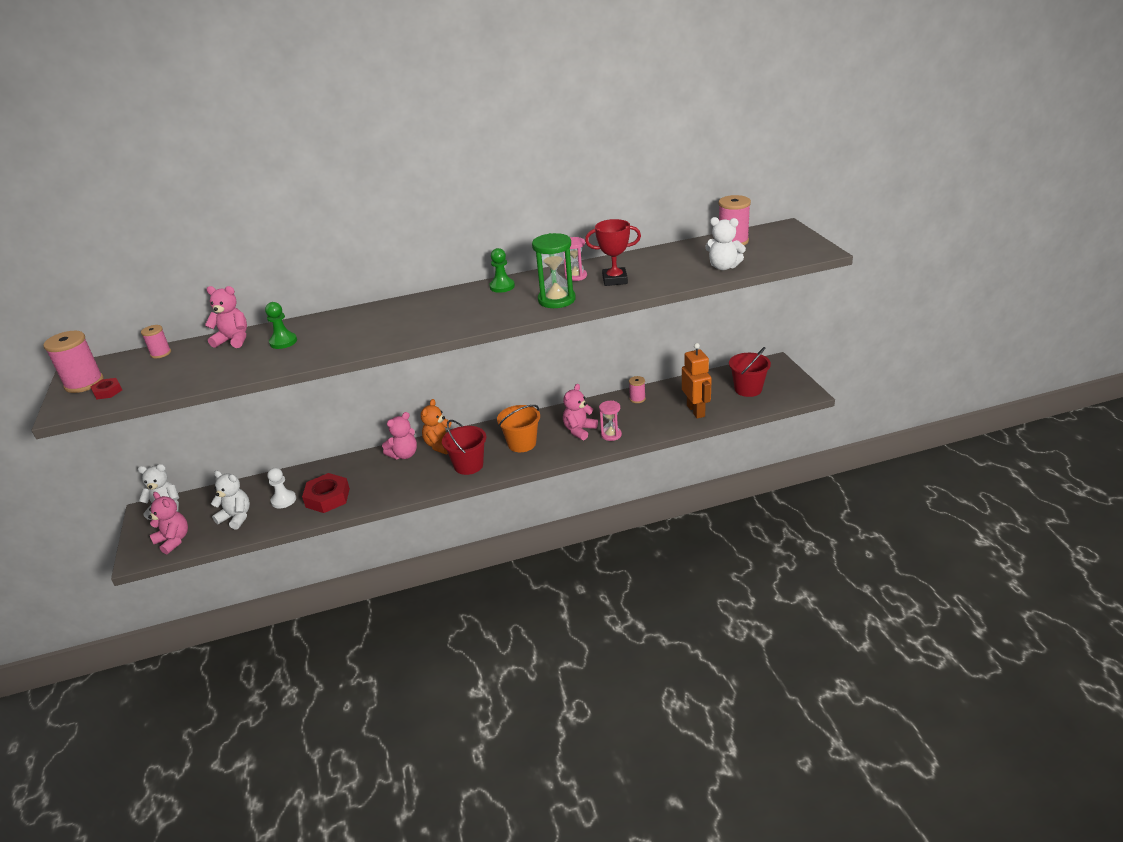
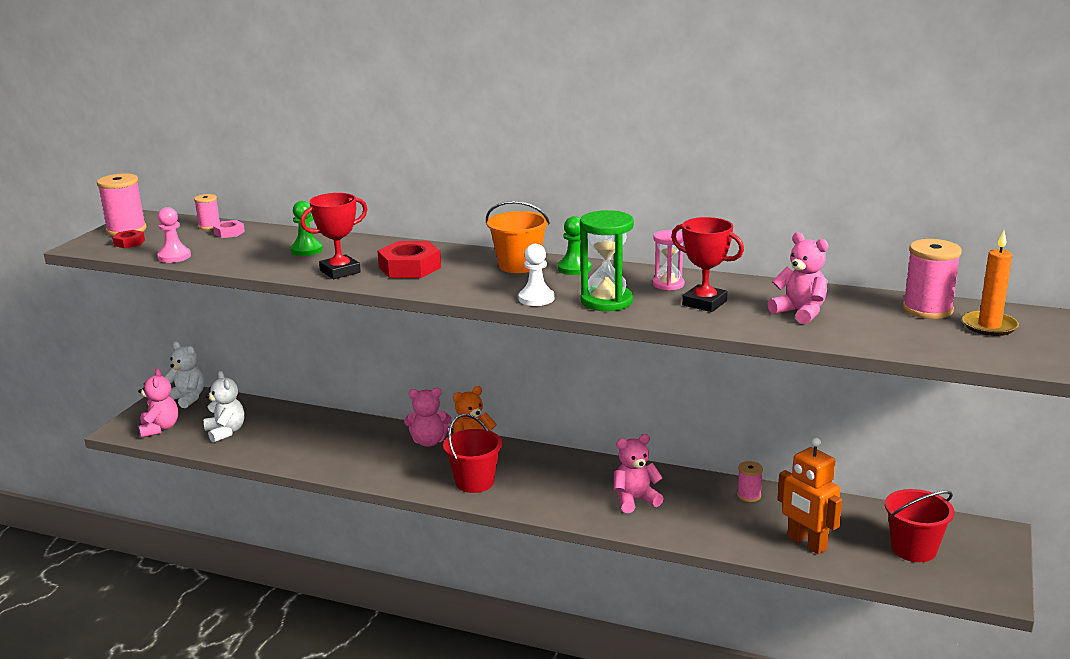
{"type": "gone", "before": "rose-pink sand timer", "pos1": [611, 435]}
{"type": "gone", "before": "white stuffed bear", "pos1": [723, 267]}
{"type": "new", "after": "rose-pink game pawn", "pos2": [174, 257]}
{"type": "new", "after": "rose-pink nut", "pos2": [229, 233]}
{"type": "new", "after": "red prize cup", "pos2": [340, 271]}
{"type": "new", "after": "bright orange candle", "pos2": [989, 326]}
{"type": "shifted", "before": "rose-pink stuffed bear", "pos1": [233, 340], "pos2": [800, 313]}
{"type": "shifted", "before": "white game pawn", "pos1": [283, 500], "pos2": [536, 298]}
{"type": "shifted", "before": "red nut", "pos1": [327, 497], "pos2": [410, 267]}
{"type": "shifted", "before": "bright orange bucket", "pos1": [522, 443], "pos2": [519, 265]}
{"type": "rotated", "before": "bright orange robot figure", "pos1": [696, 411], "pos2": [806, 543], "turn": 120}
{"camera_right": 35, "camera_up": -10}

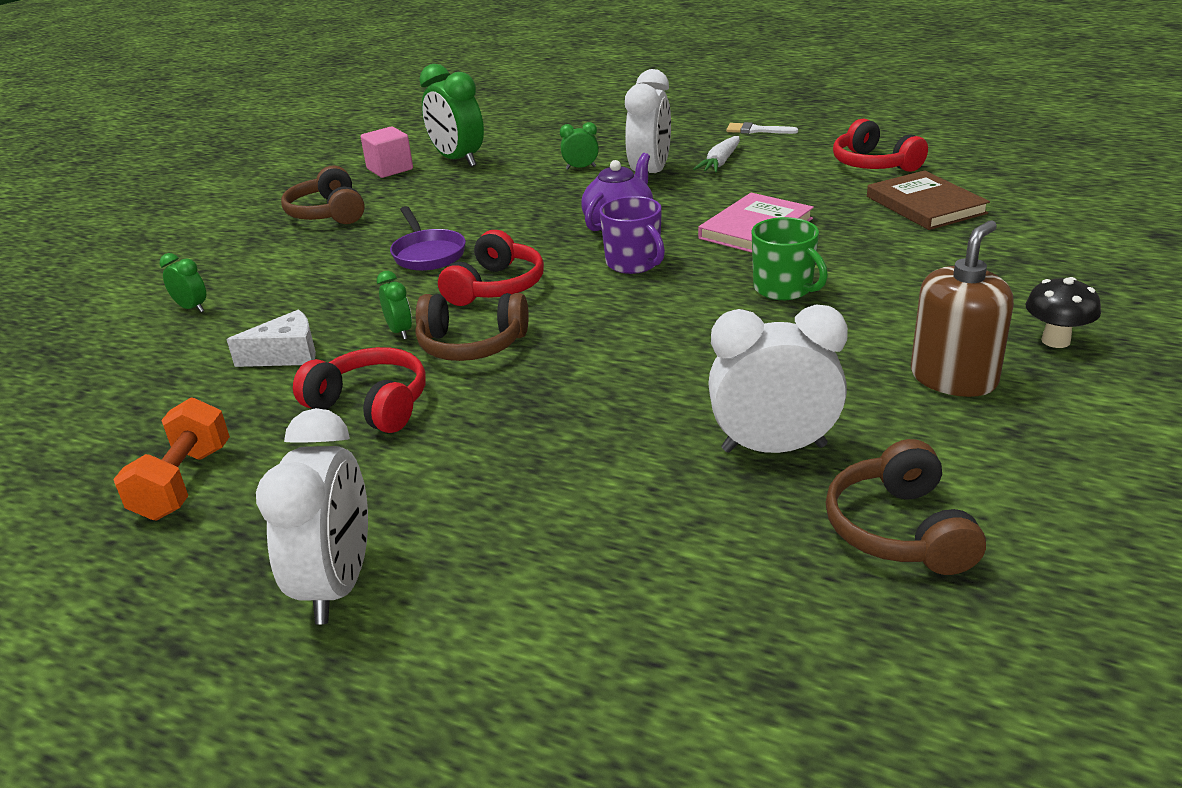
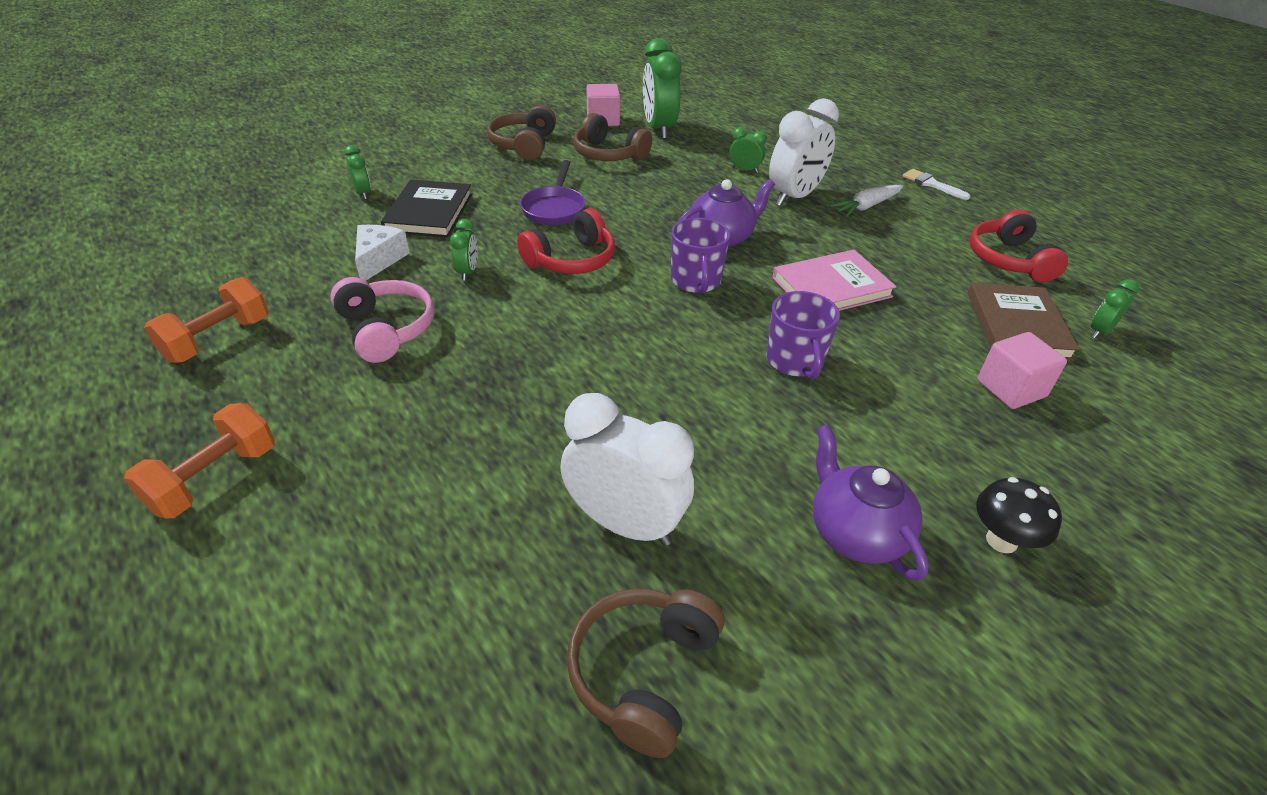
{"type": "new", "after": "jet-black hardcover", "pos2": [429, 212]}
{"type": "new", "after": "rose-pink block", "pos2": [1011, 388]}
{"type": "new", "after": "emerald clock", "pos2": [1099, 331]}
{"type": "shifted", "before": "dark brown over-ear headphones", "pos1": [471, 345], "pos2": [608, 154]}
{"type": "swapped", "before": "white clock", "after": "bright orange dumbbell", "pos1": [337, 585], "pos2": [214, 479]}
{"type": "swapped", "before": "dark brown pump bottle", "after": "violet teapot", "pos1": [953, 378], "pos2": [855, 532]}
{"type": "repainted", "before": "red over-ear headphones", "after": "rose-pink over-ear headphones", "pos1": [371, 405], "pos2": [386, 329]}
{"type": "repainted", "before": "emerald mug", "after": "violet mug", "pos1": [784, 289], "pos2": [795, 361]}
{"type": "rotated", "before": "white piece of cheese", "pos1": [287, 355], "pos2": [379, 260], "turn": -90}
{"camera_right": 25, "camera_up": 10}

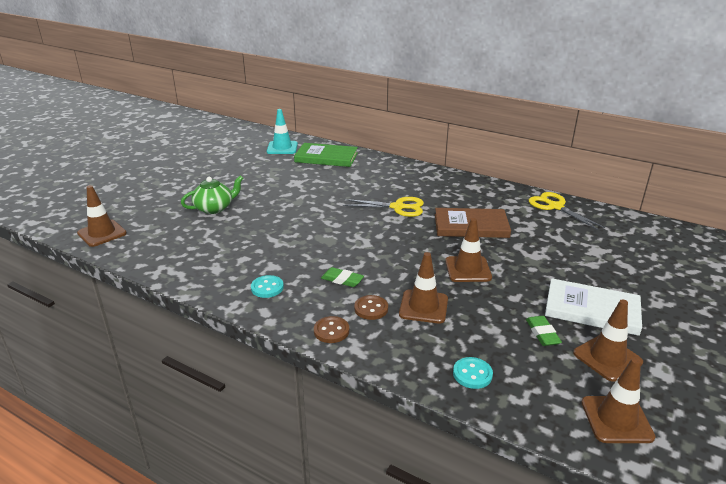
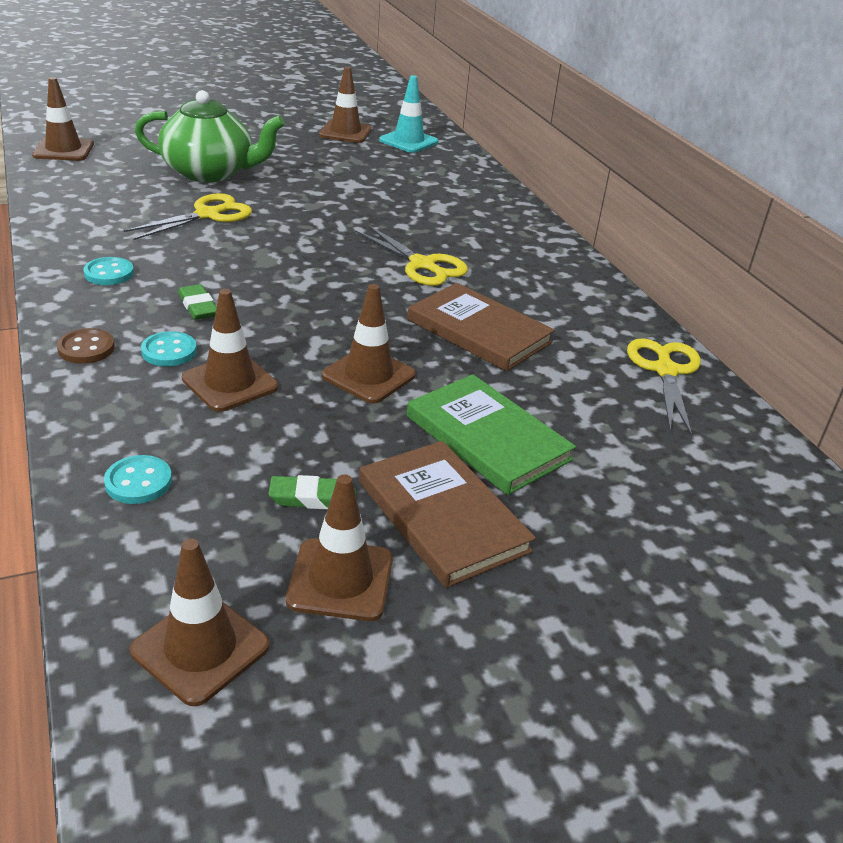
{"type": "new", "after": "golden shears", "pos2": [208, 215]}
{"type": "new", "after": "dark brown traffic cone", "pos2": [345, 132]}
{"type": "shifted", "before": "emerald hardcover", "pos1": [326, 157], "pos2": [487, 438]}
{"type": "repainted", "before": "dark brown sewing button", "after": "aqua sewing button", "pos1": [371, 309], "pos2": [169, 351]}
{"type": "repainted", "before": "white hardcover", "after": "dark brown hardcover", "pos1": [592, 310], "pos2": [442, 516]}
{"type": "rotated", "before": "emerald eraser", "pos1": [542, 333], "pos2": [313, 498], "turn": 60}
{"type": "scaled", "before": "emerald teapot", "pos1": [214, 208], "pos2": [210, 172], "scale": 1.57}
{"camera_right": 35, "camera_up": 5}

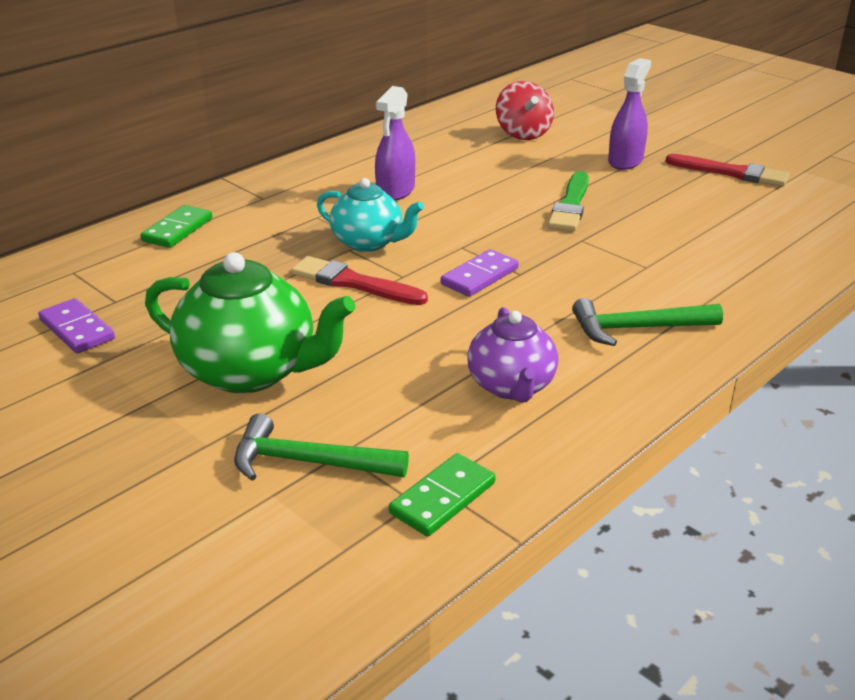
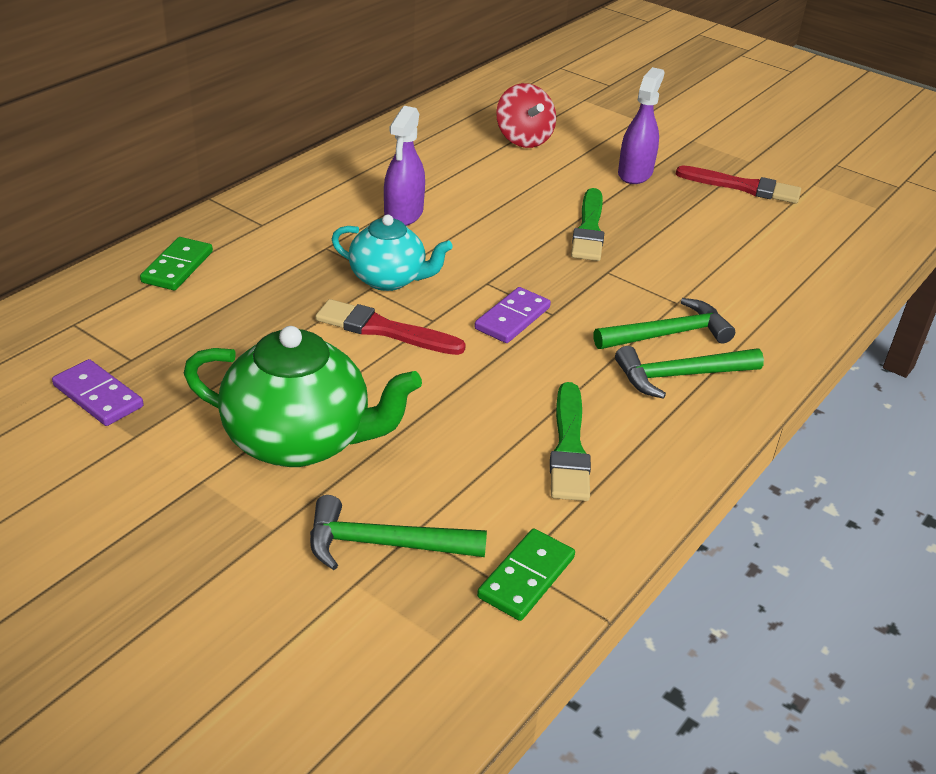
{"type": "new", "after": "emerald hammer", "pos2": [668, 334]}
{"type": "swapped", "before": "violet teapot", "after": "emerald brush", "pos1": [511, 386], "pos2": [569, 447]}
{"camera_right": -10, "camera_up": 5}

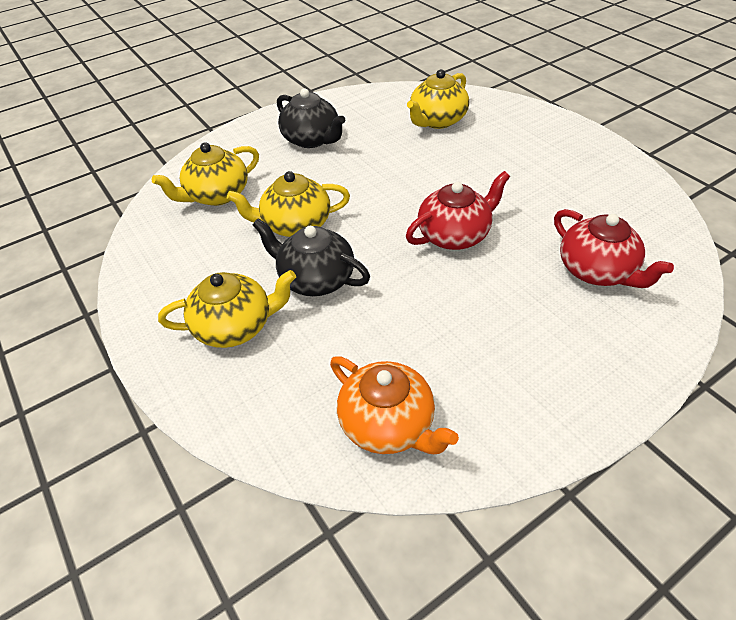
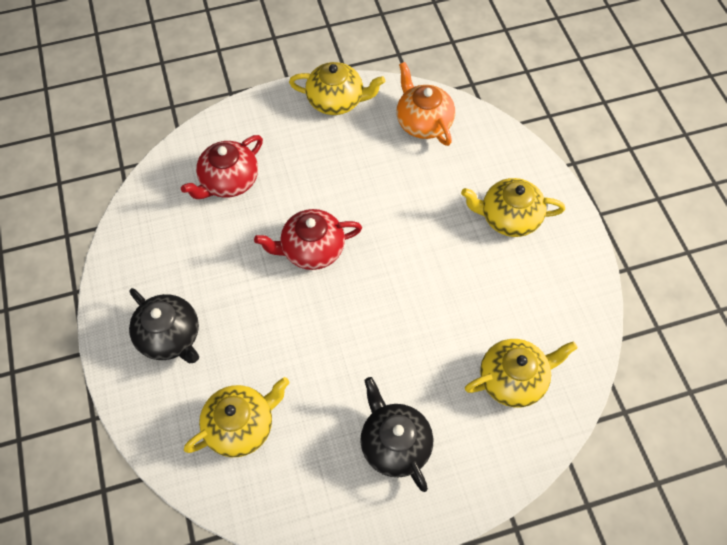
{"type": "shifted", "before": "golden teapot", "pos1": [295, 225], "pos2": [336, 101]}
{"type": "shifted", "before": "jet-black teapot", "pos1": [315, 279], "pos2": [170, 336]}
{"type": "rotated", "before": "red teapot", "pos1": [597, 271], "pos2": [228, 181], "turn": -120}
{"camera_right": -165, "camera_up": 15}

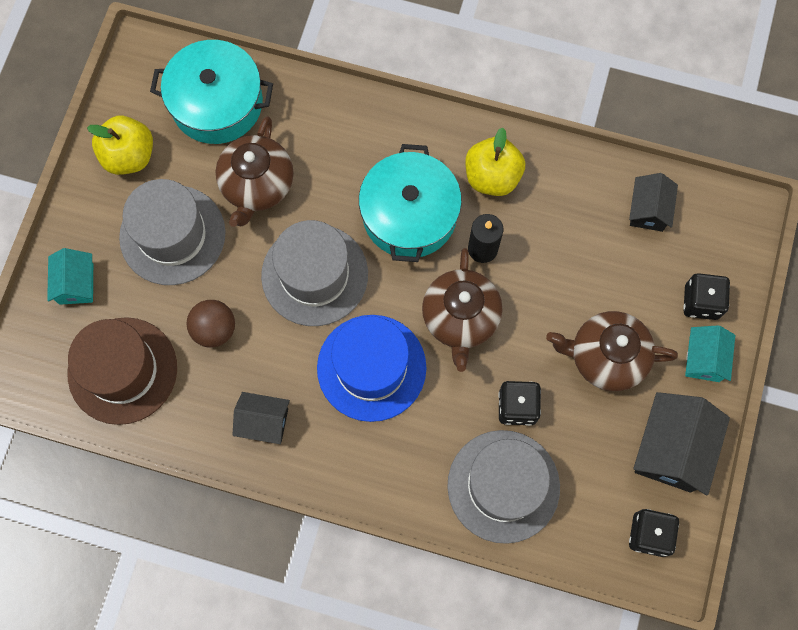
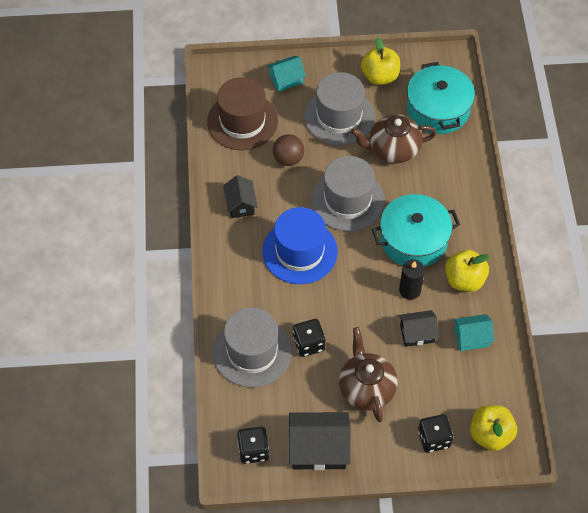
{"type": "gone", "before": "dark brown teapot", "pos1": [460, 318]}
{"type": "new", "after": "golden apple", "pos2": [490, 435]}
{"type": "shifted", "before": "jet-black cottage", "pos1": [648, 210], "pos2": [417, 334]}
{"type": "shifted", "before": "aqua cottage", "pos1": [704, 359], "pos2": [471, 337]}
{"camera_right": 70, "camera_up": -15}

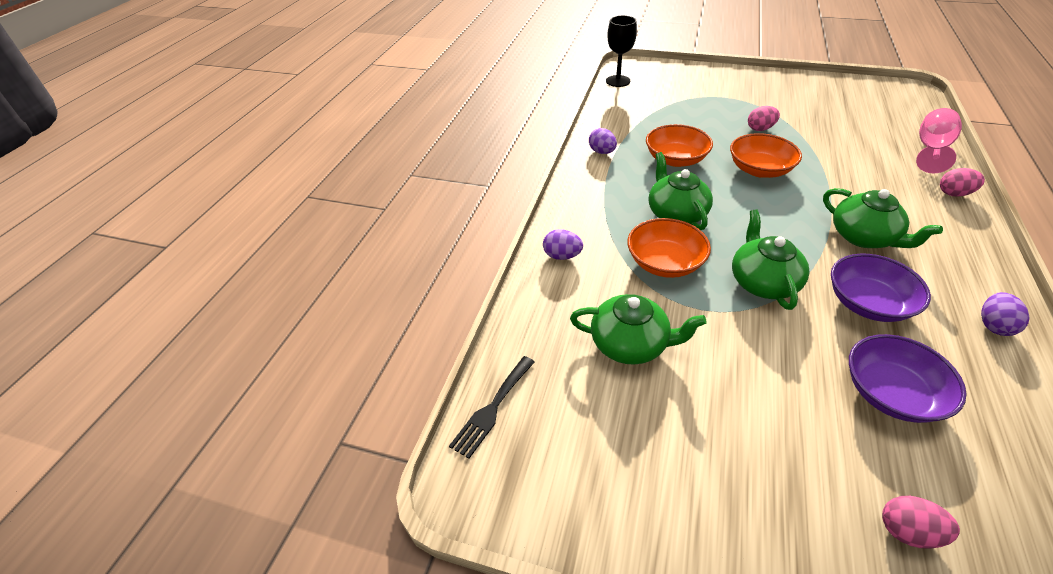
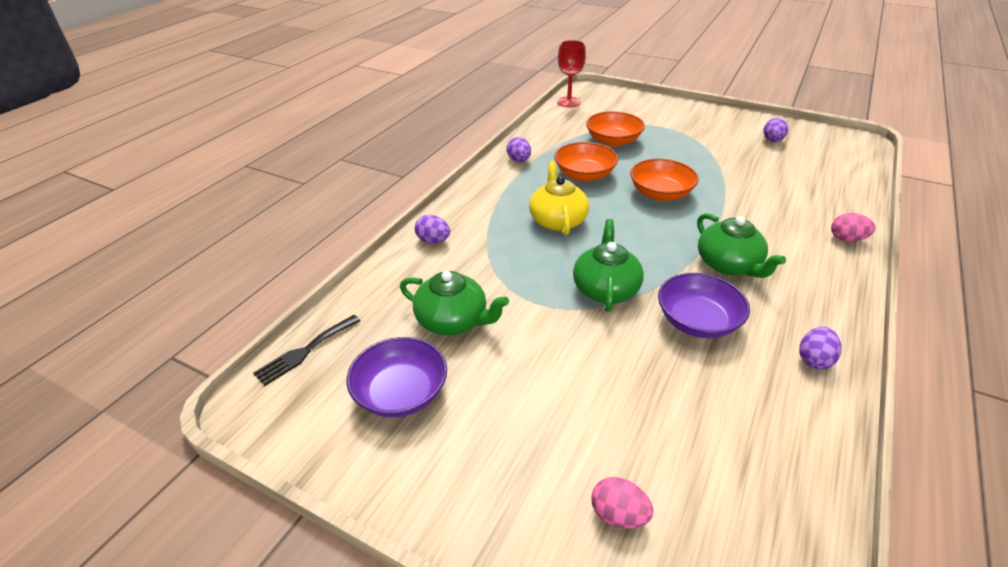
{"type": "gone", "before": "rose-pink egg shape", "pos1": [760, 129]}
{"type": "gone", "before": "rose-pink wine glass", "pos1": [931, 149]}
{"type": "new", "after": "violet egg shape", "pos2": [772, 140]}
{"type": "shifted", "before": "bright orange serving bowl", "pos1": [664, 263], "pos2": [613, 141]}
{"type": "shifted", "before": "violet serving bowl", "pos1": [891, 393], "pos2": [401, 393]}
{"type": "repainted", "before": "jet-black wine glass", "after": "red wine glass", "pos1": [618, 81], "pos2": [569, 102]}
{"type": "repainted", "before": "emerald teapot", "after": "golden teapot", "pos1": [676, 214], "pos2": [557, 220]}
{"camera_right": 10, "camera_up": -5}

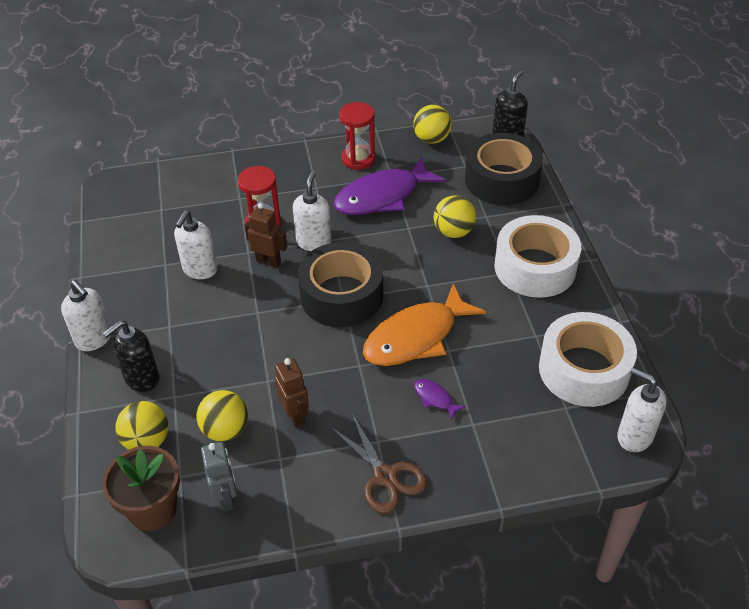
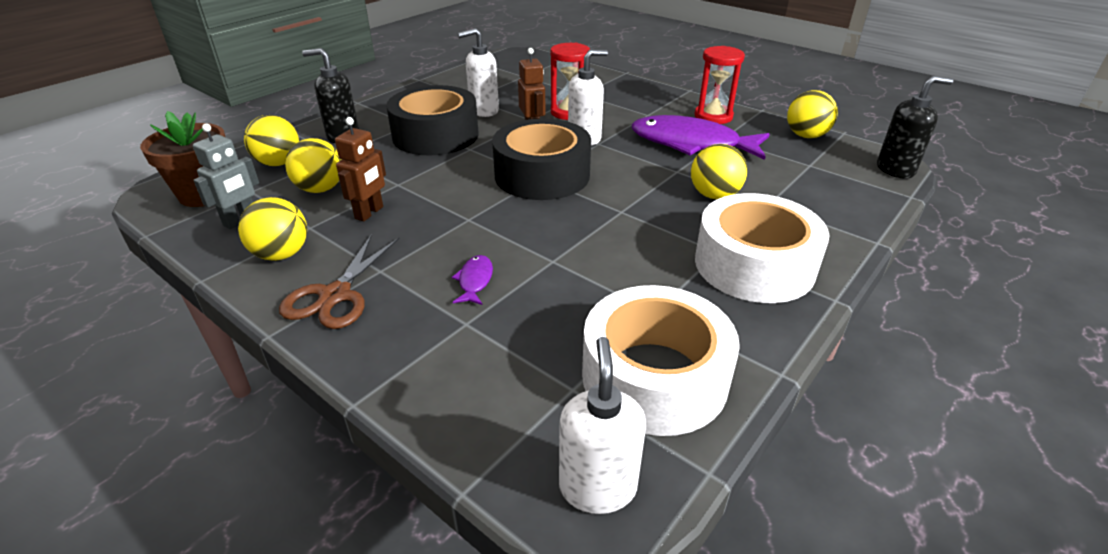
{"type": "gone", "before": "white pump bottle", "pos1": [94, 339]}
{"type": "gone", "before": "bright orange toy fish", "pos1": [416, 337]}
{"type": "new", "after": "golden play ball", "pos2": [281, 254]}
{"type": "shifted", "before": "jet-black roll of tape", "pos1": [501, 180], "pos2": [435, 135]}
{"camera_right": 50, "camera_up": -10}

